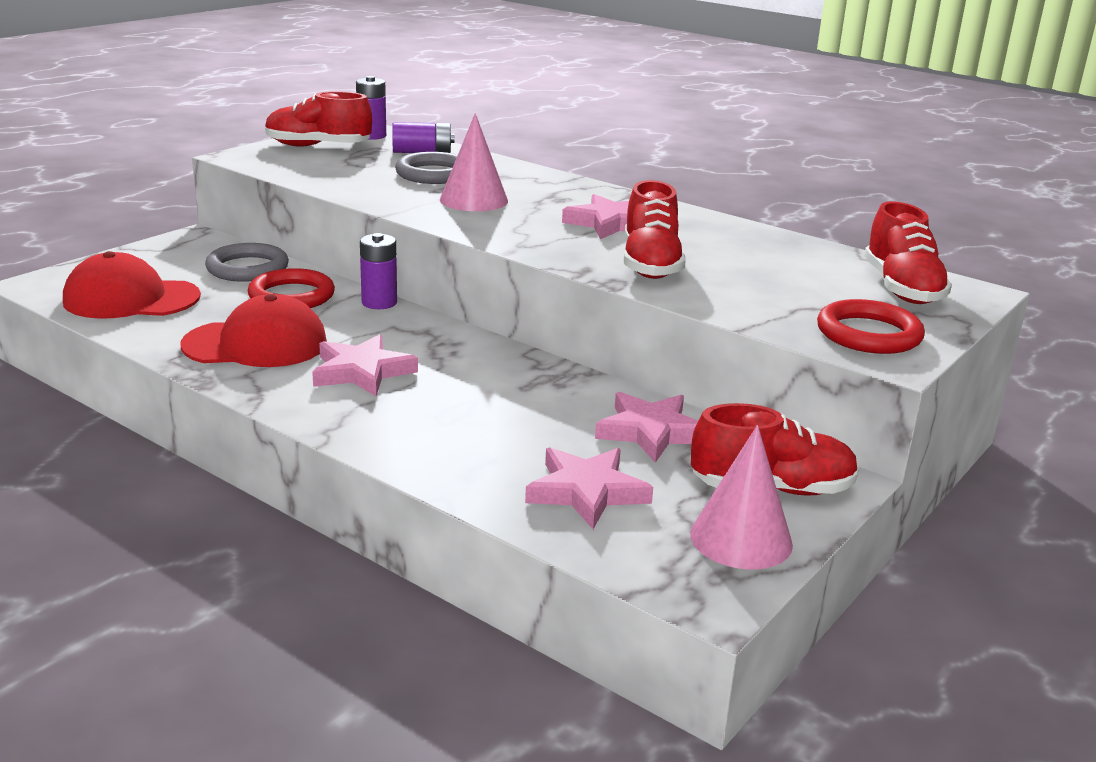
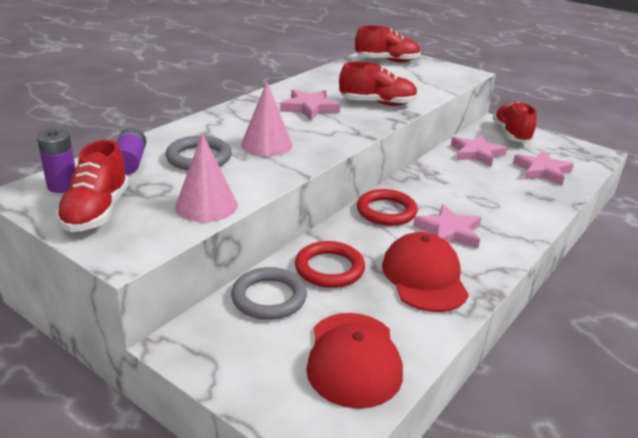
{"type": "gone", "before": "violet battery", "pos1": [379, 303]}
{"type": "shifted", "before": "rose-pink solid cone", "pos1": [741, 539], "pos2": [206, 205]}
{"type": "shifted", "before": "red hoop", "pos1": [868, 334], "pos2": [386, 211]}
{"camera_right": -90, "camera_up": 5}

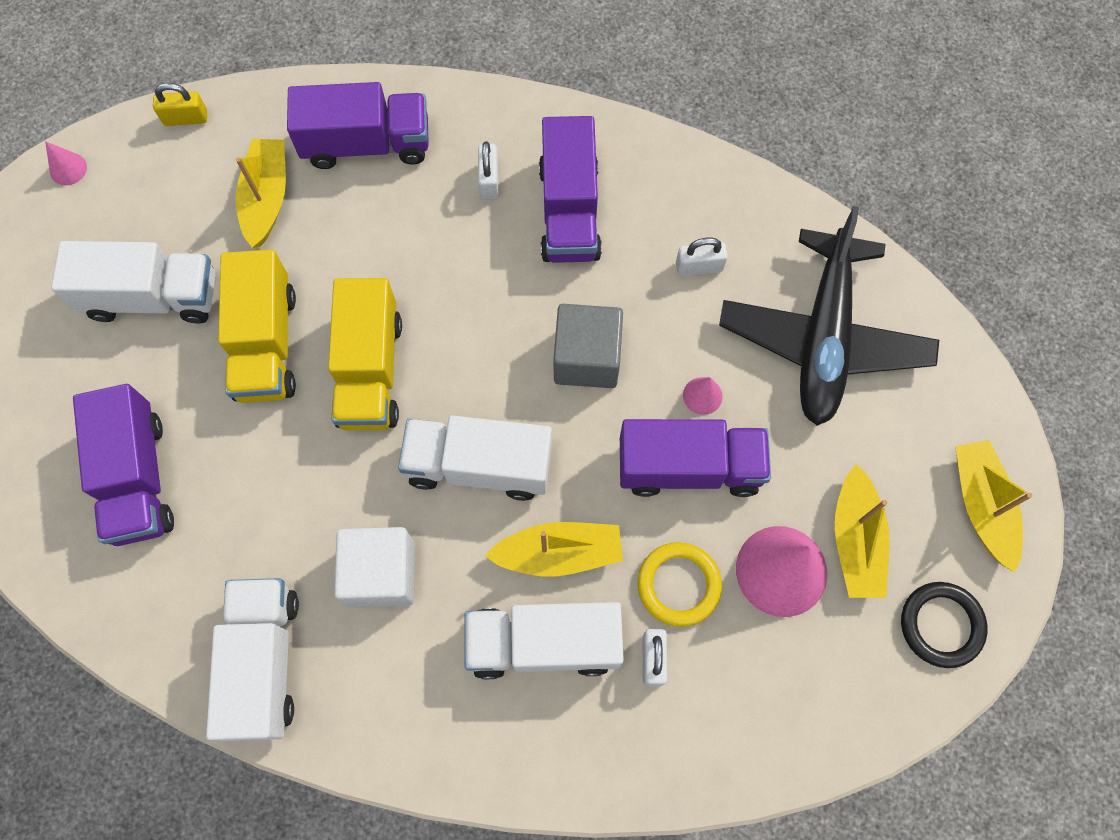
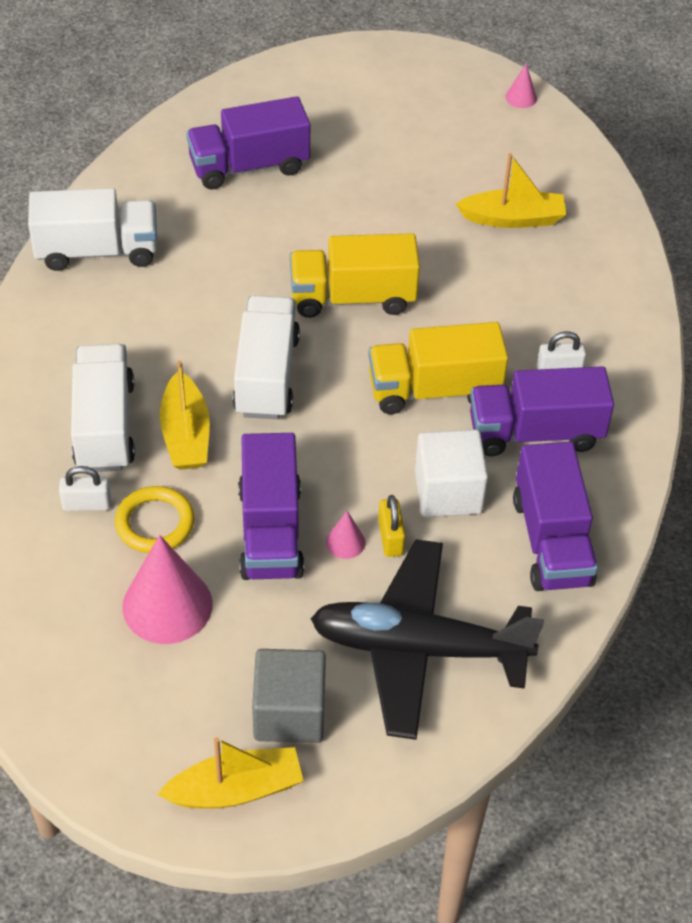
{"type": "gone", "before": "white toy truck", "pos1": [152, 297]}
{"type": "gone", "before": "white padlock", "pos1": [699, 267]}
{"type": "gone", "before": "golden toy boat", "pos1": [855, 540]}
{"type": "gone", "before": "jet-black hoop", "pos1": [941, 625]}
{"type": "shifted", "before": "golden padlock", "pos1": [186, 118], "pos2": [390, 538]}
{"type": "shifted", "before": "golden toy truck", "pos1": [266, 343], "pos2": [434, 390]}
{"type": "shifted", "before": "violet toy truck", "pos1": [366, 144], "pos2": [551, 541]}
{"type": "shifted", "before": "white block", "pos1": [381, 573], "pos2": [448, 492]}
{"type": "shifted", "before": "grey block", "pos1": [587, 358], "pos2": [289, 713]}
{"camera_right": 85, "camera_up": -20}

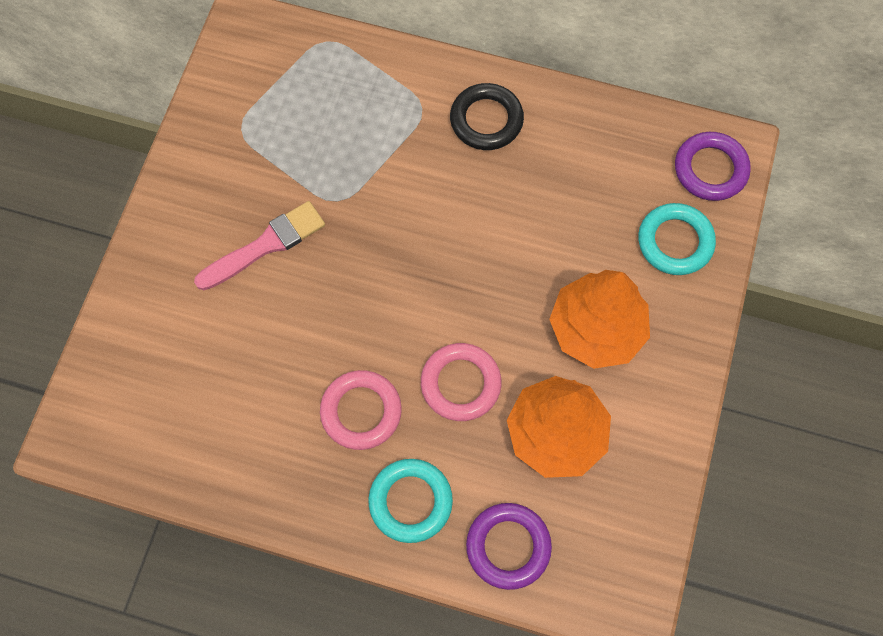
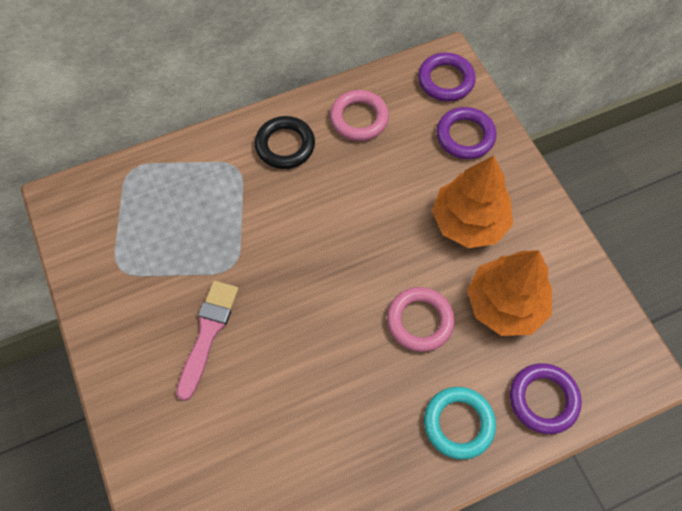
{"type": "shifted", "before": "rose-pink hoop", "pos1": [361, 411], "pos2": [359, 118]}
{"type": "repainted", "before": "aqua hoop", "after": "violet hoop", "pos1": [675, 242], "pos2": [465, 136]}
{"camera_right": -40, "camera_up": -5}

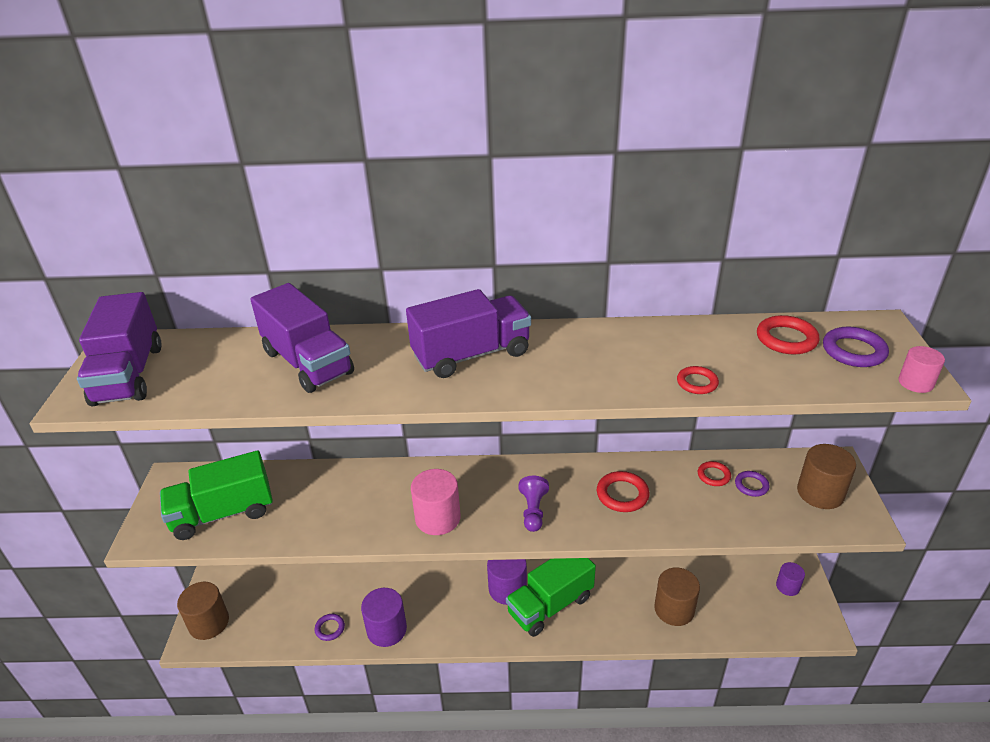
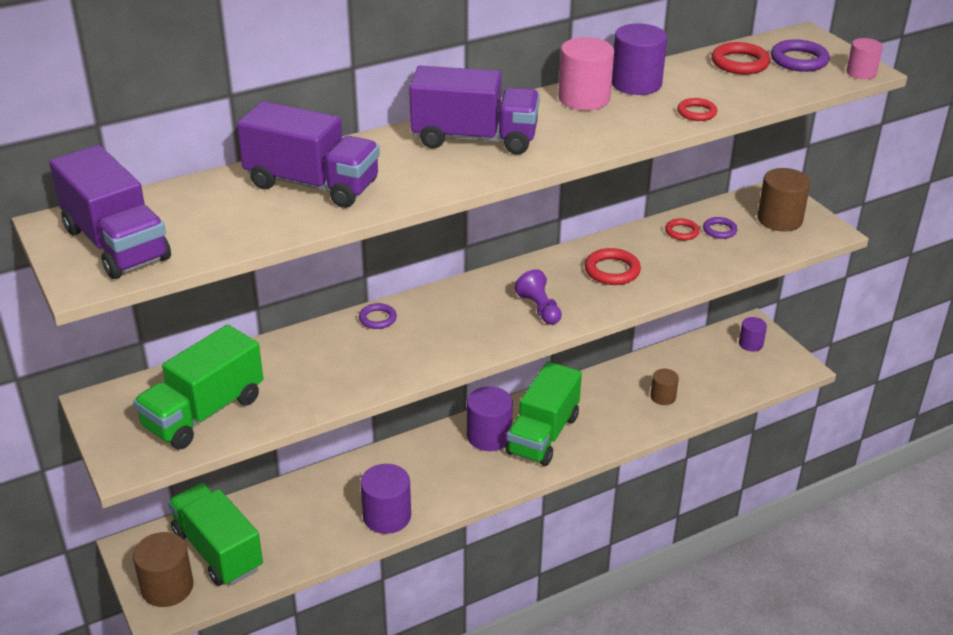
{"type": "new", "after": "emerald toy truck", "pos2": [218, 550]}
{"type": "new", "after": "violet cylinder", "pos2": [636, 84]}
{"type": "shifted", "before": "violet hoop", "pos1": [330, 628], "pos2": [377, 319]}
{"type": "shifted", "before": "rose-pink cylinder", "pos1": [438, 518], "pos2": [584, 98]}
{"type": "rotated", "before": "violet toy truck", "pos1": [471, 355], "pos2": [474, 139], "turn": 60}
{"type": "scaled", "before": "dark brown cylinder", "pos1": [674, 609], "pos2": [663, 397], "scale": 0.59}
{"camera_right": -30, "camera_up": 0}

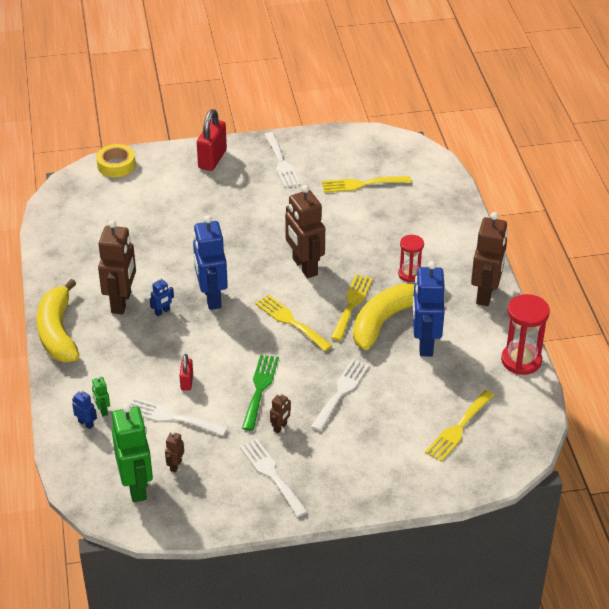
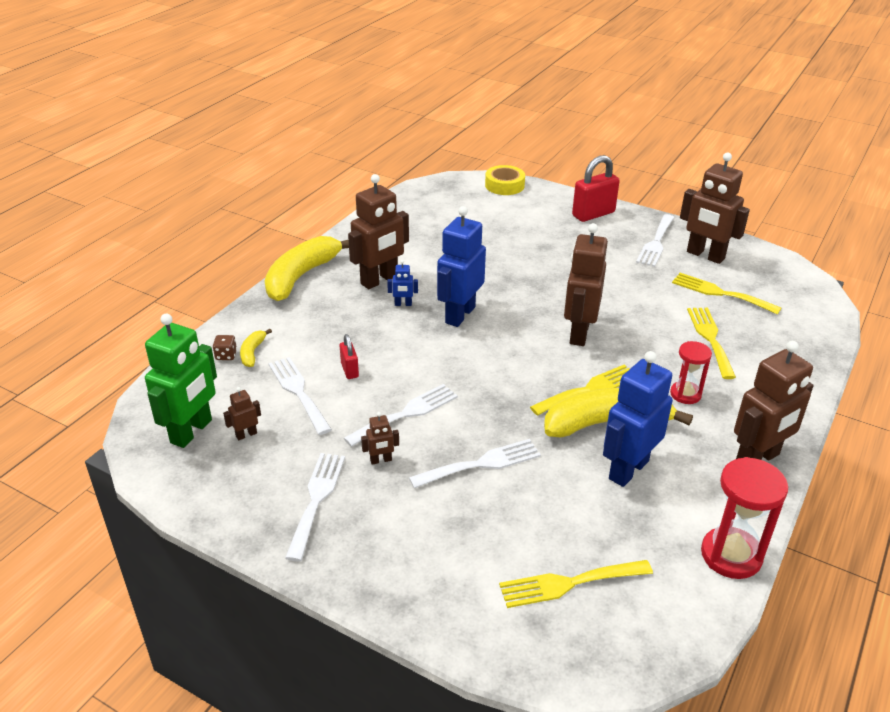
{"type": "new", "after": "dark brown robot figure", "pos2": [705, 255]}
{"type": "shifted", "before": "golden fork", "pos1": [290, 321], "pos2": [710, 338]}
{"type": "swapped", "before": "royal blue robot figure", "after": "dark brown dice", "pos1": [86, 423], "pos2": [226, 355]}
{"type": "swapped", "before": "emerald robot figure", "after": "golden banana", "pos1": [102, 410], "pos2": [252, 352]}
{"type": "repainted", "before": "emerald fork", "after": "white fork", "pos1": [260, 388], "pos2": [406, 413]}
{"type": "rotated", "before": "red padlock", "pos1": [187, 382], "pos2": [349, 370], "turn": -60}
{"camera_right": 40, "camera_up": -5}

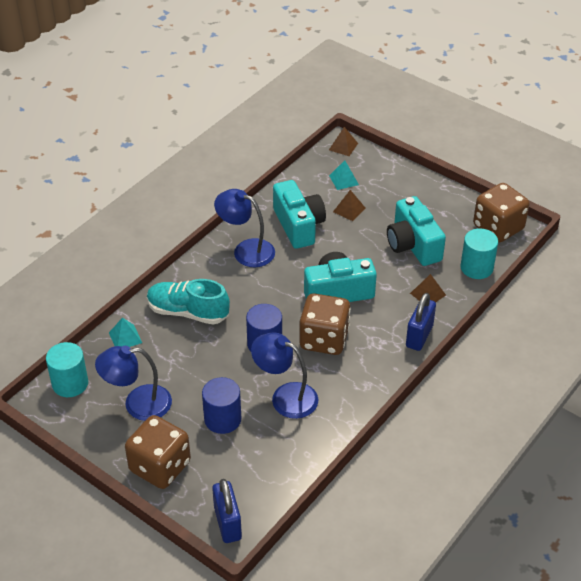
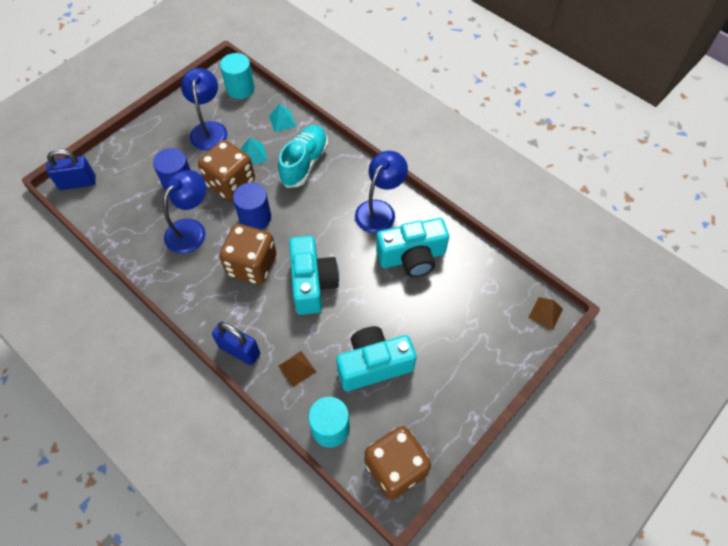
{"type": "gone", "before": "dark brown pyramid", "pos1": [349, 210]}
{"type": "shifted", "before": "dark brown dice", "pos1": [160, 466], "pos2": [230, 183]}
{"type": "shifted", "before": "aqua pyramid", "pos1": [344, 180], "pos2": [253, 154]}
{"camera_right": 95, "camera_up": 15}

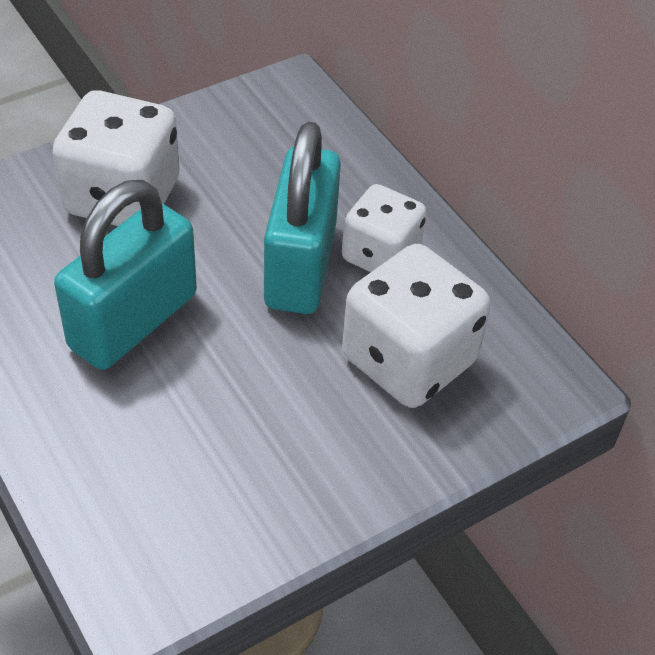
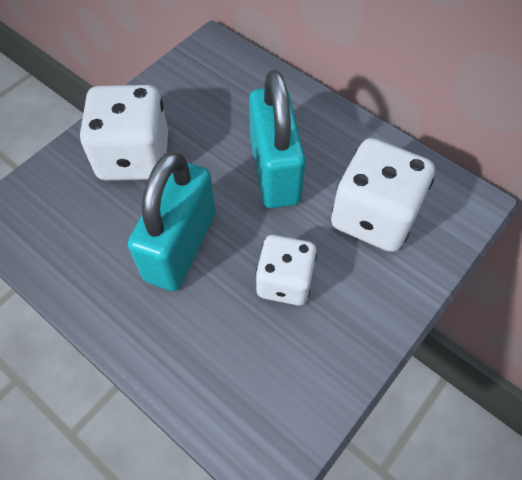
{"type": "shifted", "before": "white dice", "pos1": [380, 255], "pos2": [284, 282]}
{"camera_right": -15, "camera_up": 10}

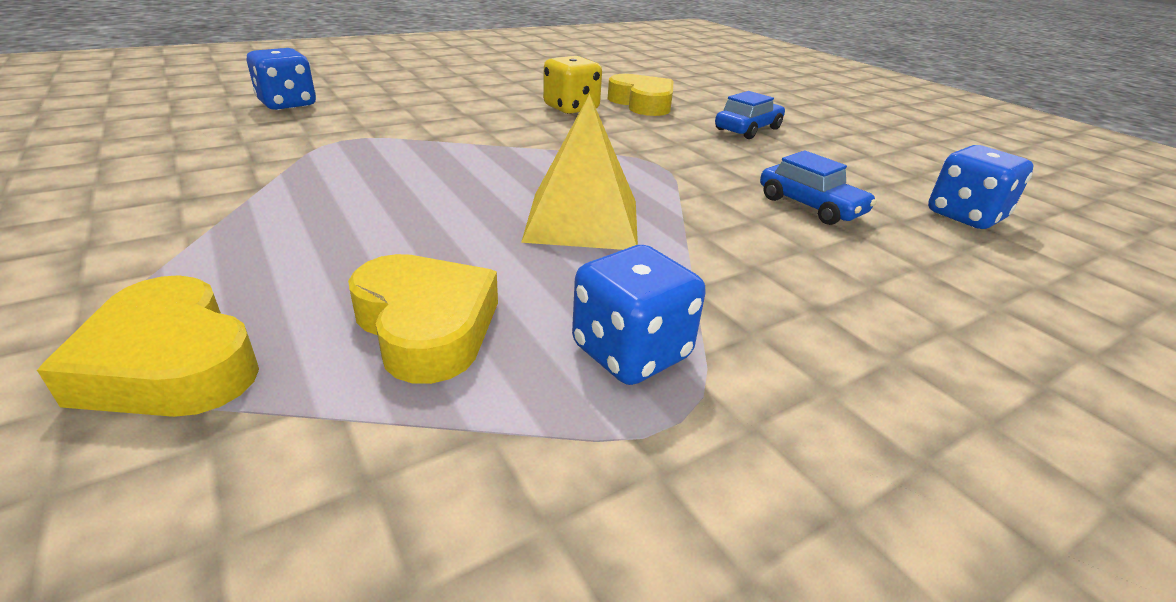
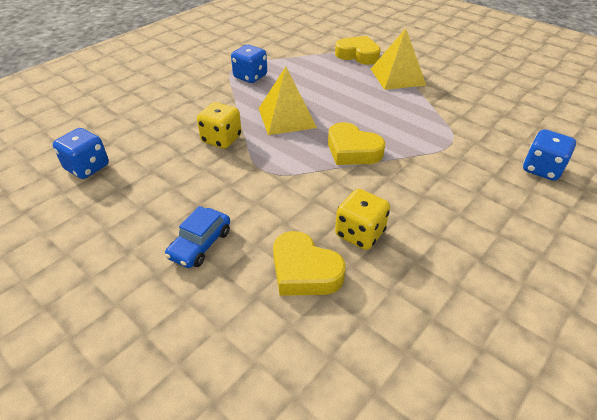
{"type": "gone", "before": "royal blue car", "pos1": [810, 206]}
{"type": "new", "after": "golden dice", "pos2": [221, 139]}
{"type": "new", "after": "golden pyramid", "pos2": [397, 76]}
{"type": "shifted", "before": "golden heart shape", "pos1": [426, 326], "pos2": [352, 150]}
{"camera_right": 165, "camera_up": 10}

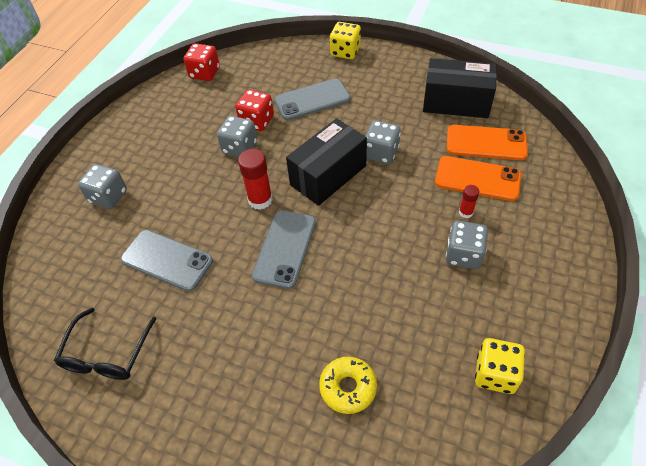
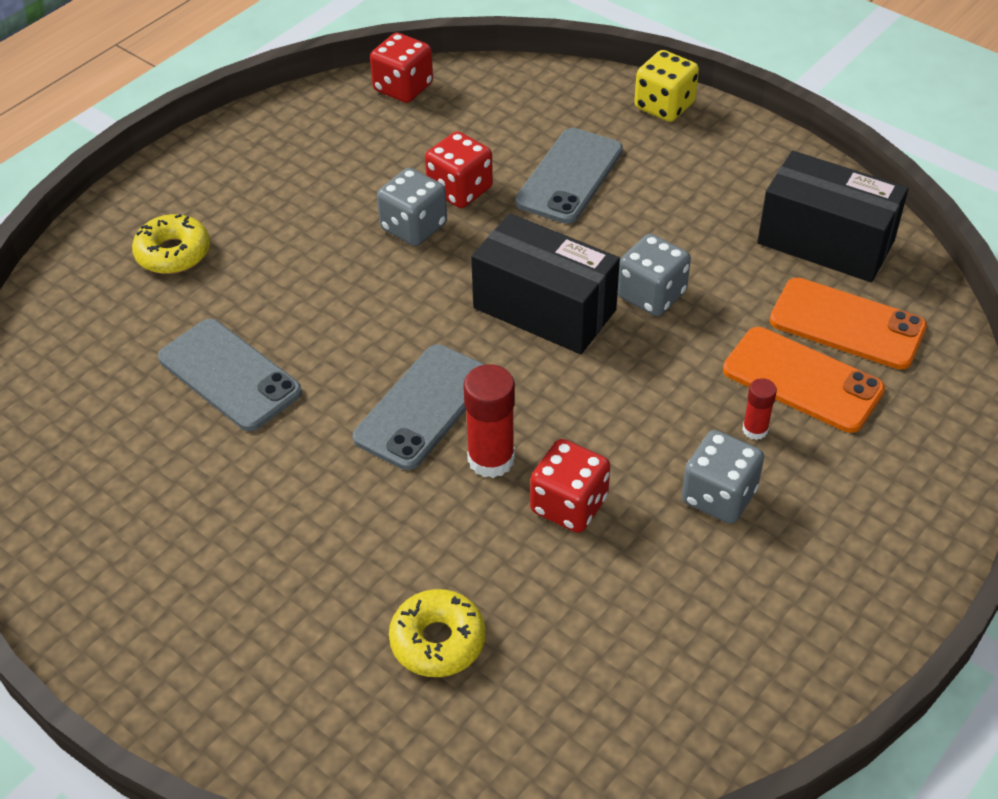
{"type": "gone", "before": "jet-black spectacles", "pos1": [107, 354]}
{"type": "gone", "before": "golden dice", "pos1": [495, 374]}
{"type": "new", "after": "red dice", "pos2": [569, 505]}
{"type": "shifted", "before": "red glue stick", "pos1": [260, 200], "pos2": [491, 459]}
{"type": "swapped", "before": "grey dice", "after": "golden donut", "pos1": [108, 197], "pos2": [173, 253]}
{"type": "rotated", "before": "grey mobile phone", "pos1": [312, 100], "pos2": [569, 176], "turn": -60}
{"type": "rotated", "before": "jet-black parcel", "pos1": [328, 175], "pos2": [544, 309], "turn": 60}
{"camera_right": 15, "camera_up": -5}

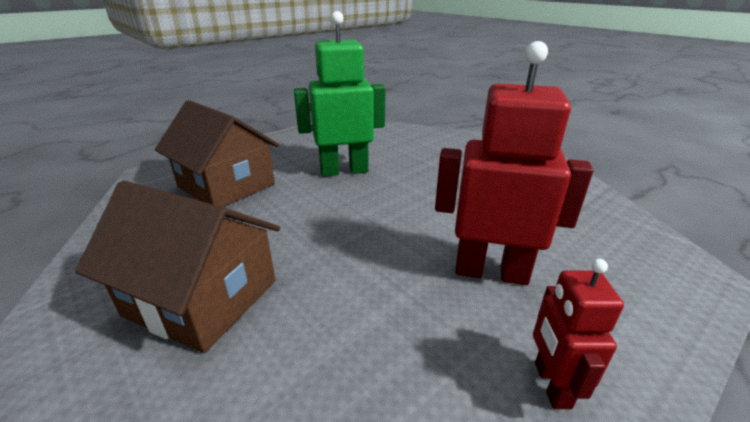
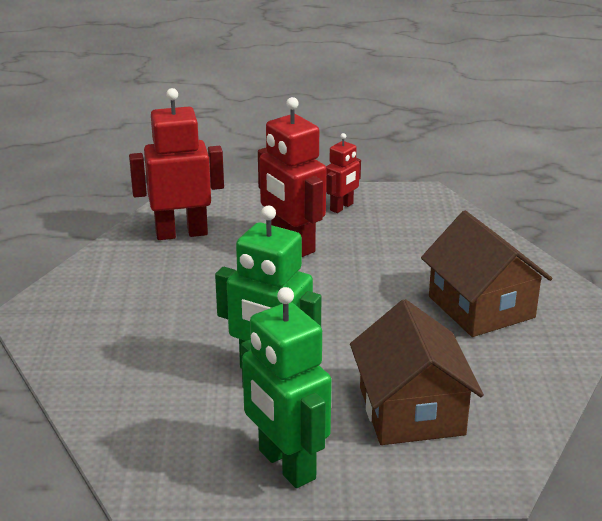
{"type": "new", "after": "red robot figure", "pos2": [181, 233]}
{"type": "new", "after": "emerald robot figure", "pos2": [286, 465]}
{"camera_right": -140, "camera_up": 0}

